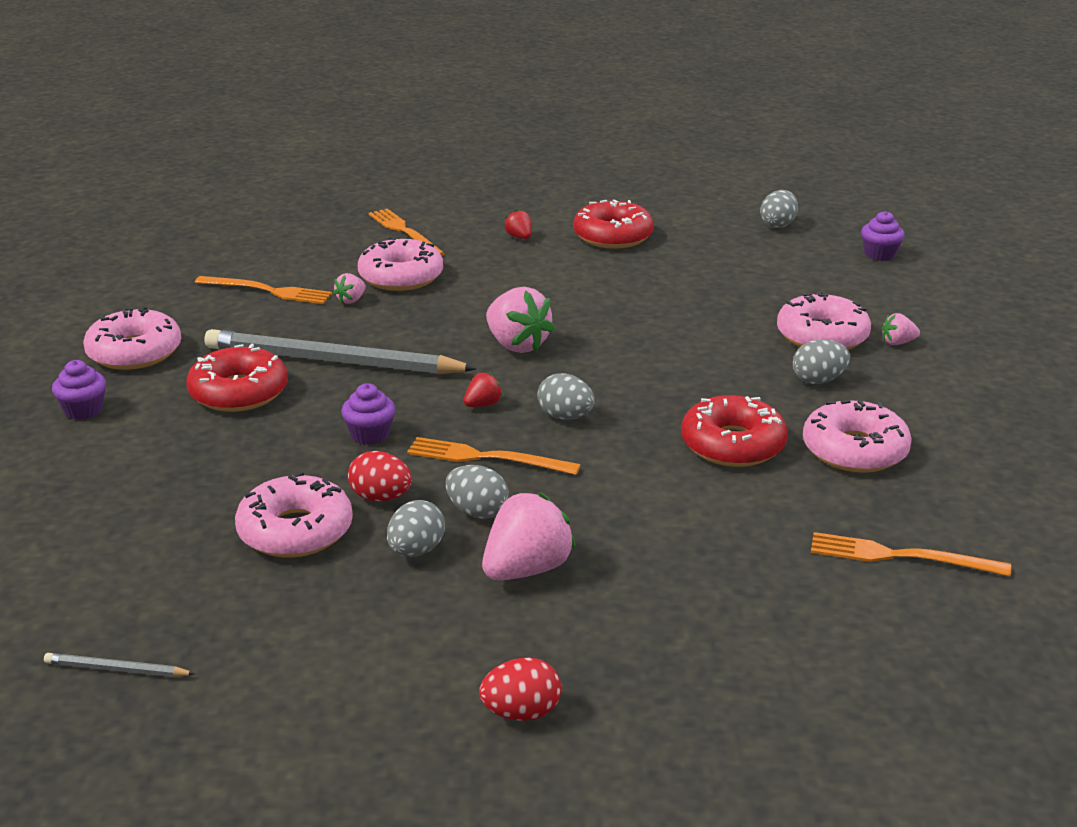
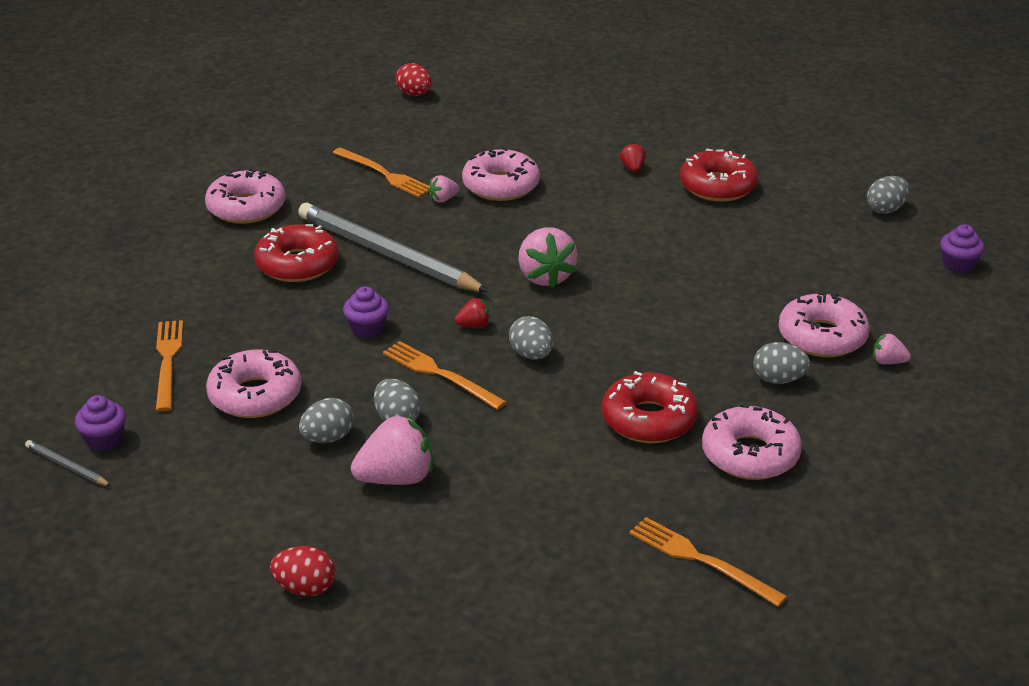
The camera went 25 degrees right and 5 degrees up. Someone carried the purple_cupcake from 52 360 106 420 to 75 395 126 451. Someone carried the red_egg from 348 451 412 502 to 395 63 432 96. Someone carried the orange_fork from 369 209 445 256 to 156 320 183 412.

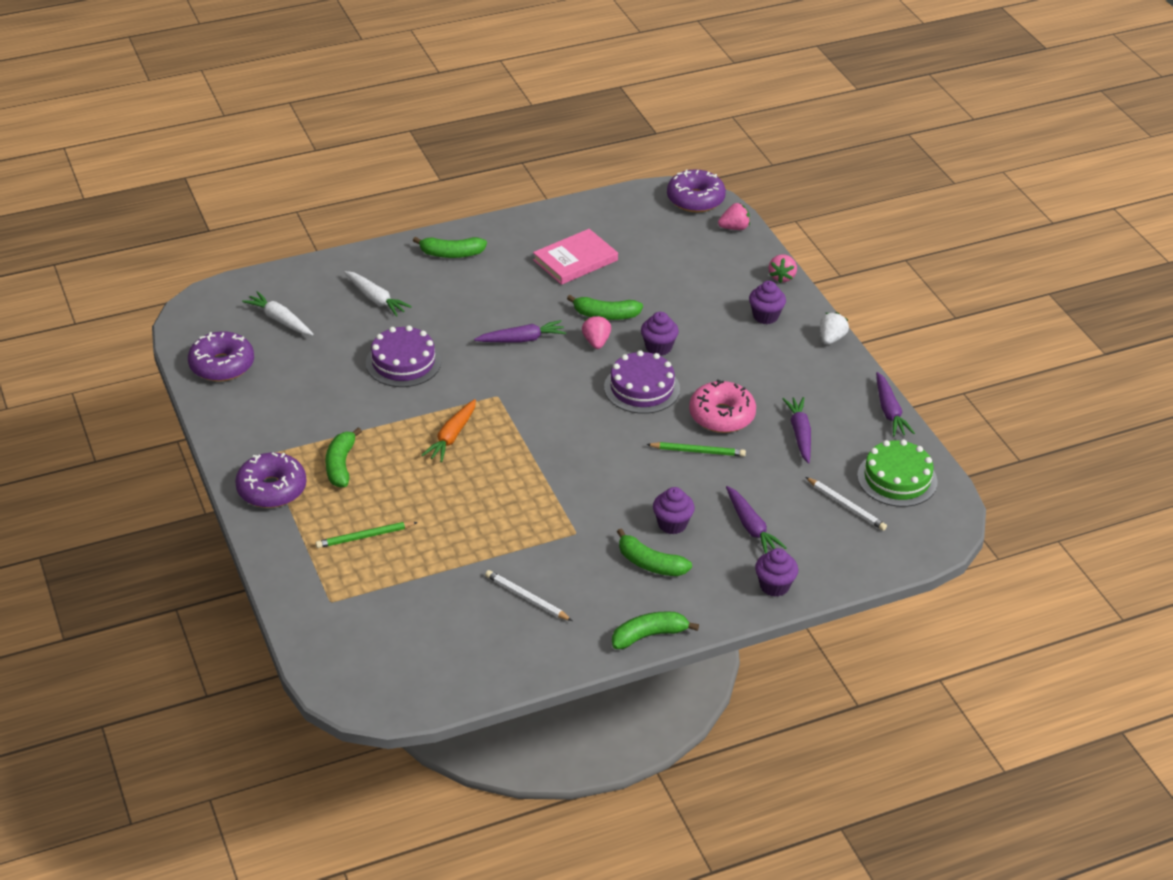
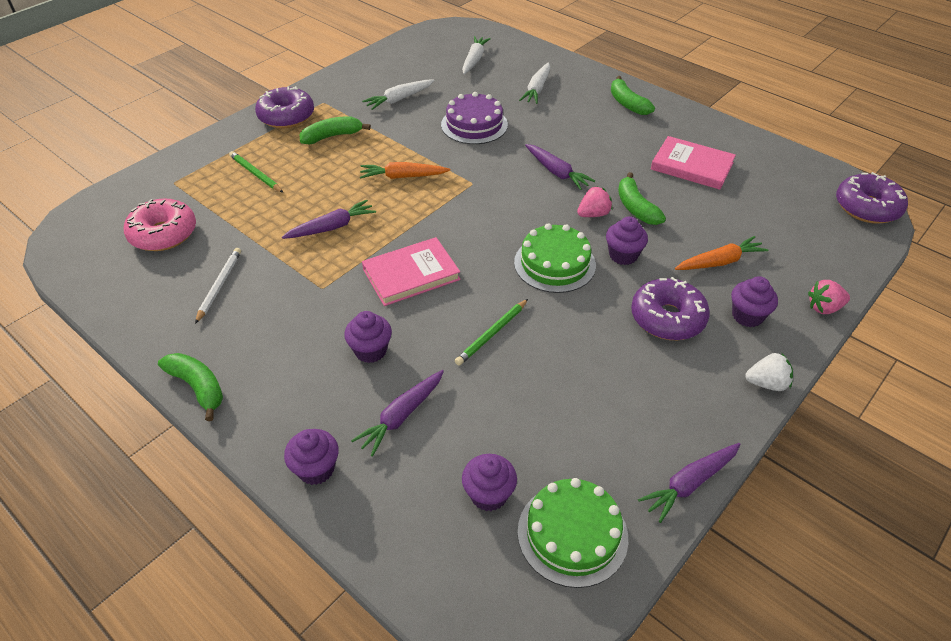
The camera went 65 degrees right and 5 degrees up. Someone took away the green_banana at 617 528 692 576. Someone took away the pink_strawberry at 718 203 750 230. Someone put down the white_carrot at 362 80 435 110. Someone put down the pink_book at 362 237 461 306. Someone put down the orange_carrot at 675 236 768 270. Someone carried the purple_donut from 188 331 254 382 to 631 277 710 340. Someone carried the pink_donut from 689 379 756 433 to 124 198 196 251. Someone carried the purple_carrot from 782 397 811 463 to 282 200 376 239. Someone swapped the white_pencil at 806 477 887 531 for the purple_cupcake at 462 454 517 511. Someone repainted the purple_cake at 604 350 680 414, which became the green_cake at 514 223 596 293. Someone rotated the green_pencil at 646 442 746 457 by 60 degrees clockwise.

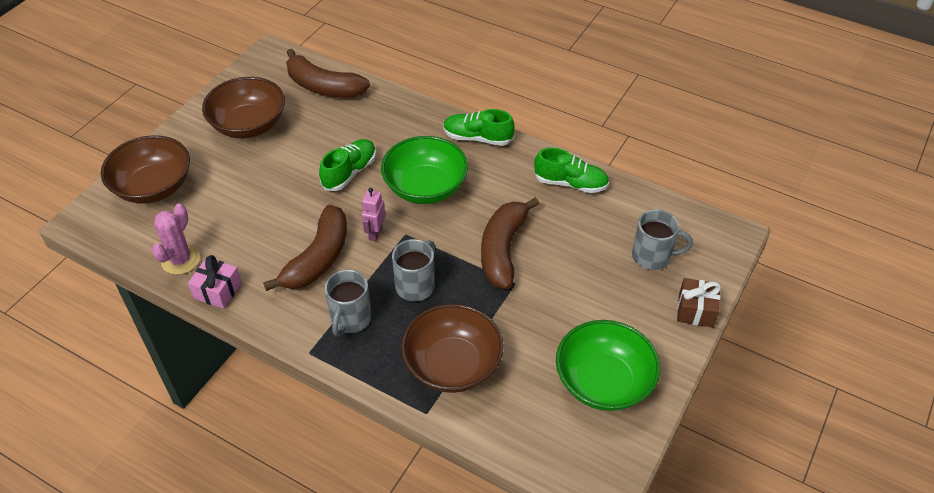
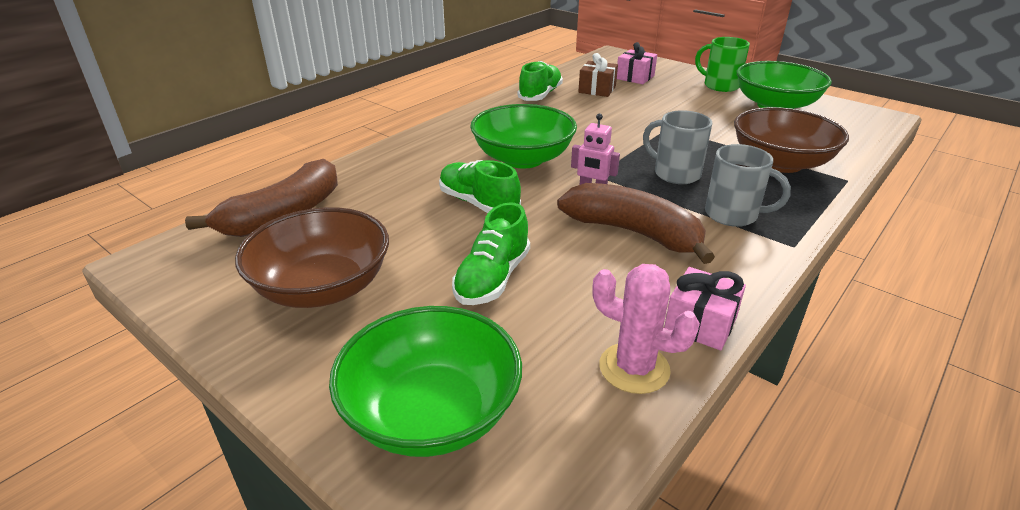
The camera went 80 degrees left and 15 degrees down. Someone took away the brown_banana at 481 197 539 289. Someone put down the green_mug at 695 37 750 92. Someone carried the green_shoe from 443 109 515 146 to 452 202 530 305. Someone carried the brown_gift from 677 278 721 328 to 578 53 618 97. Someone swapped the grey_mug at 632 209 693 270 for the pink_gift at 617 42 657 84. Someone repainted the brown_bowl at 101 135 190 204, which became the green_bowl at 329 306 522 457.

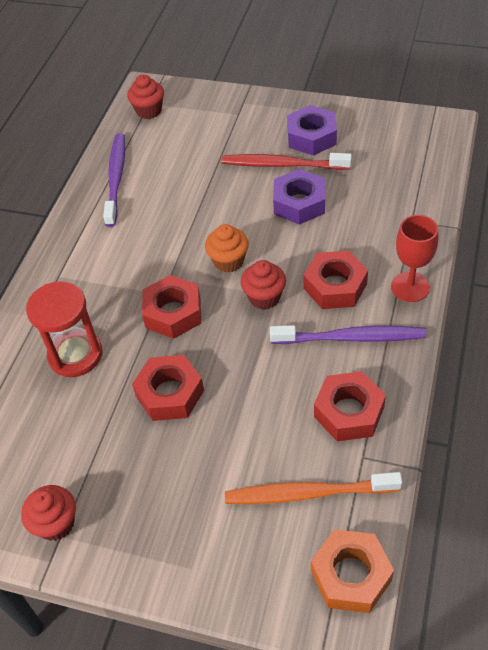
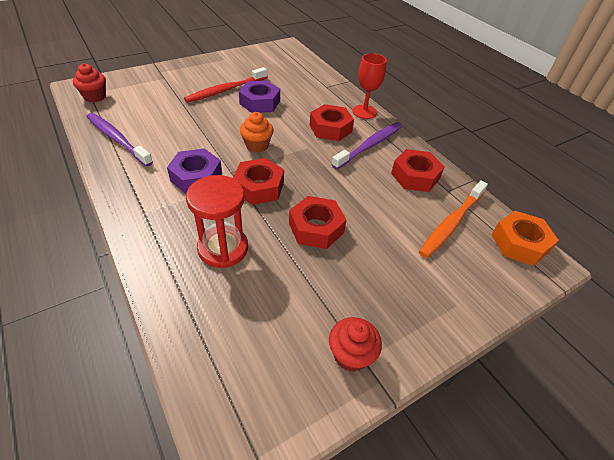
The camera went 55 degrees left and 5 degrees down. Someone took away the red_cupcake at 241 260 286 309. Someone carried the purple_nut from 287 105 337 155 to 167 148 222 194.

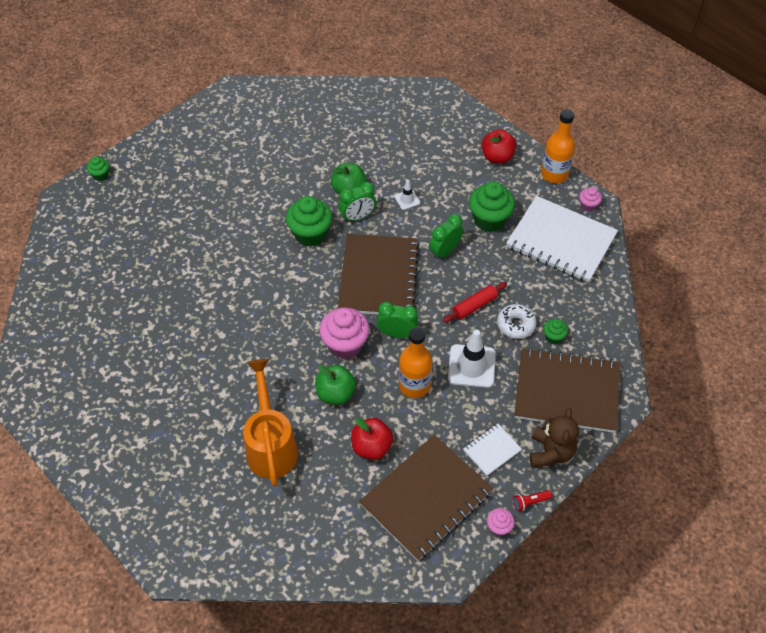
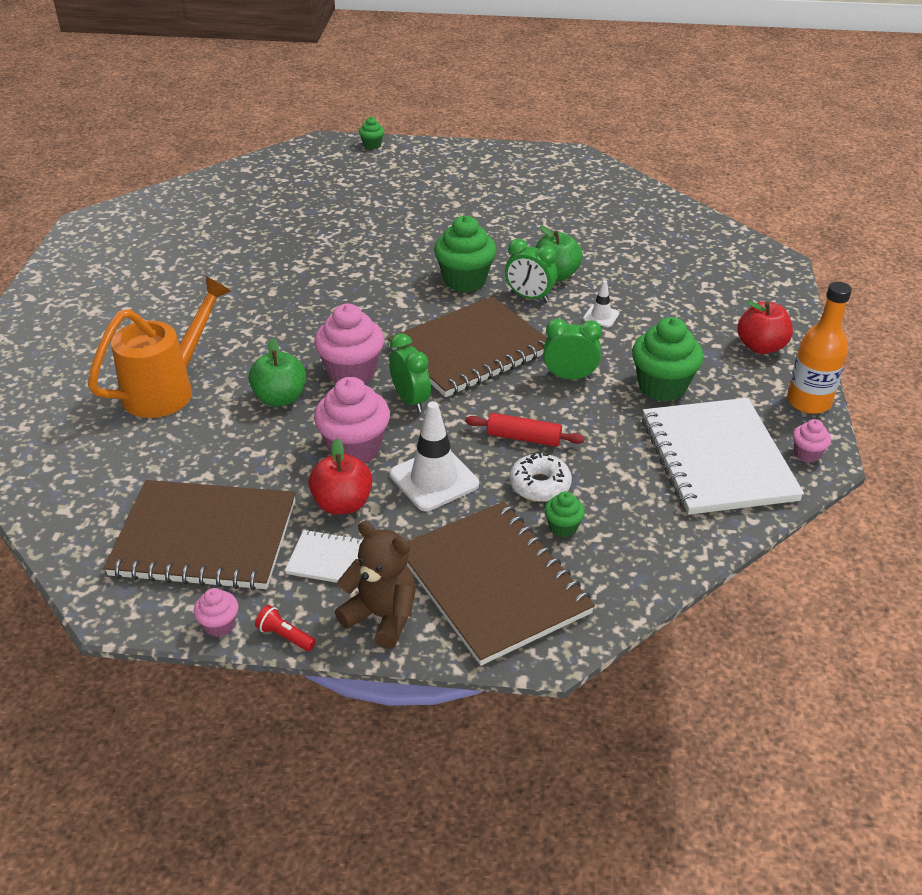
The camera went 50 degrees right and 15 degrees down. Someone carried the red_apple from 351 418 393 460 to 308 439 372 514. Someone swapped the orange_bottle at 399 327 432 398 for the pink_cupcake at 314 377 390 463. Someone rotated the brown_teddy_bear at 530 408 579 467 by 120 degrees counterclockwise.

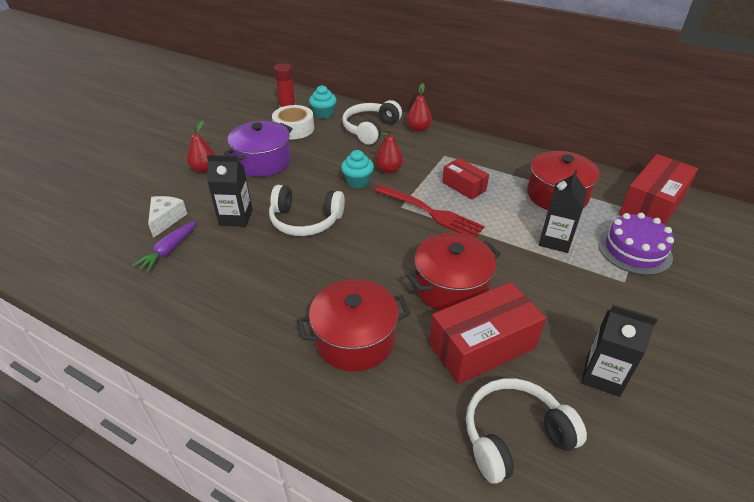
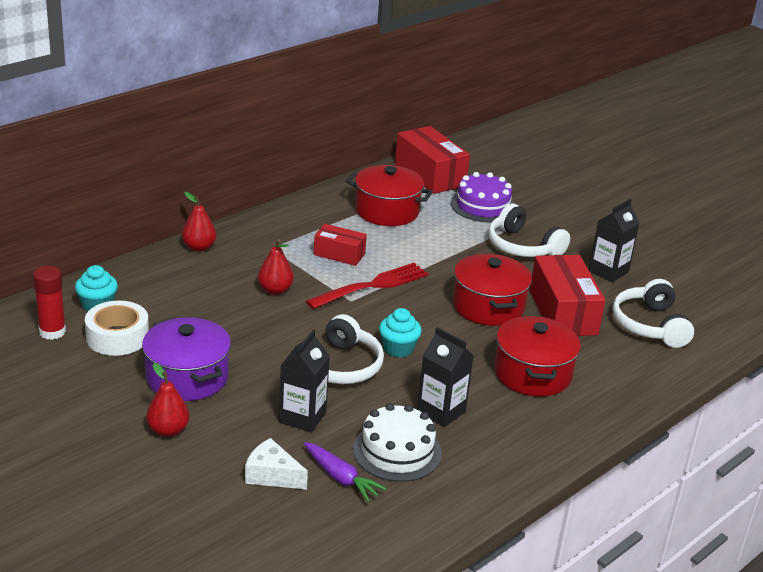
The camera went 75 degrees left and 10 degrees down. Someone put down the white_cake at 353 403 442 482. Someone carried the turquoise_cupcake from 341 150 374 189 to 379 308 422 357. Someone carried the white_headphones from 342 100 402 145 to 489 203 570 257. Someone carried the black_carton from 539 169 587 253 to 417 327 473 427. Someone rotated the red_box at 442 158 489 200 by 45 degrees clockwise.

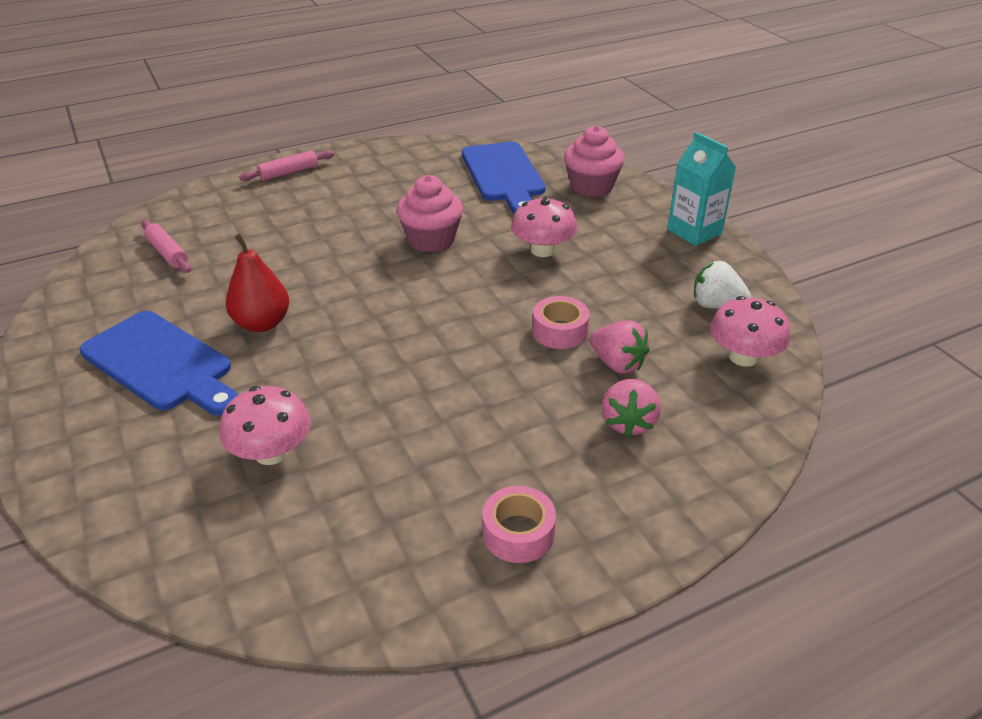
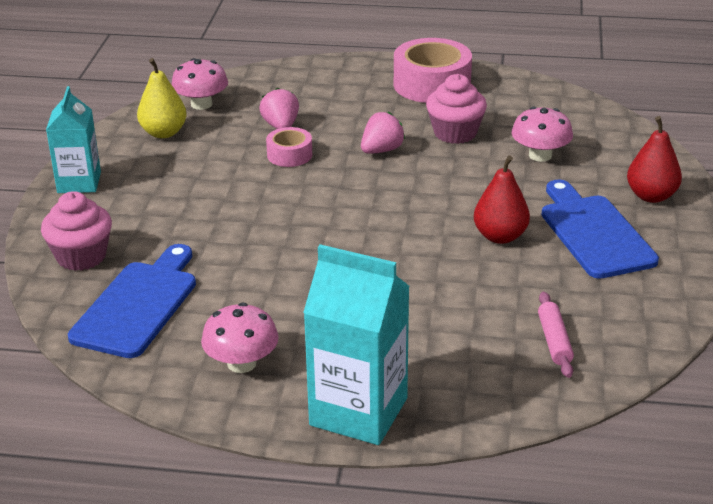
The camera went 145 degrees left and 5 degrees down. Someone put down the red_pear at 627 116 682 203. Someone carried the pink_cupcake from 397 175 463 252 to 426 74 487 144. Someone carried the pink_mushroom from 511 196 577 257 to 201 303 279 373. Someone carried the pink_strawberry from 602 379 661 437 to 361 112 405 154. Someone swapped the pink_rolling_pin at 239 150 334 181 for the turquoise_carton at 303 244 410 445. Someone swapped the white_strawberry at 694 261 751 309 for the yellow_pear at 137 58 186 138. Someone scaled the pink_tape at 482 486 556 563 by 1.86.

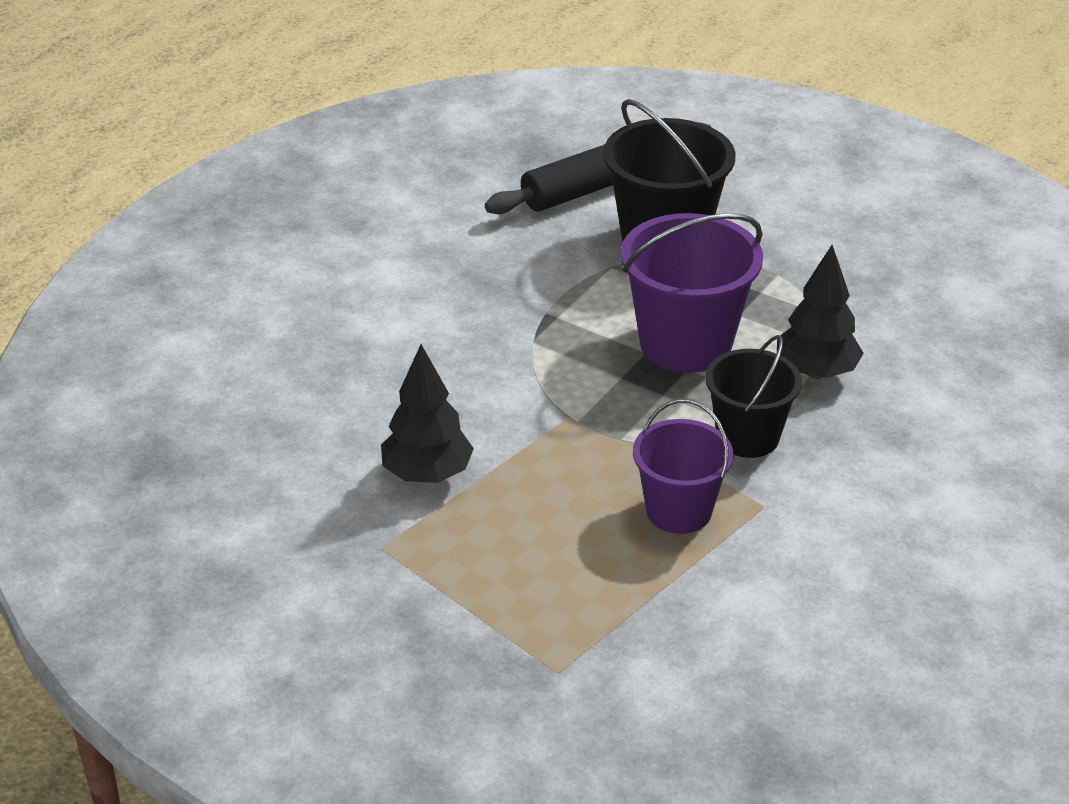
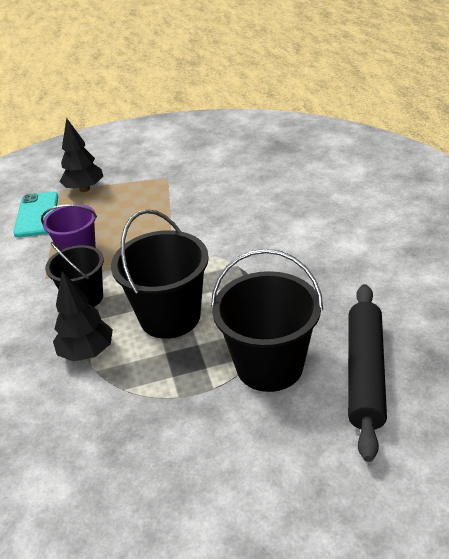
The camera went 135 degrees right and 0 degrees up. Someone put down the turquoise_phone at 13 192 58 237. Someone carried the black_tree from 381 344 474 483 to 59 118 103 192. Someone repainted the purple_bucket at 621 213 763 373, which became the black_bucket at 111 209 209 339.

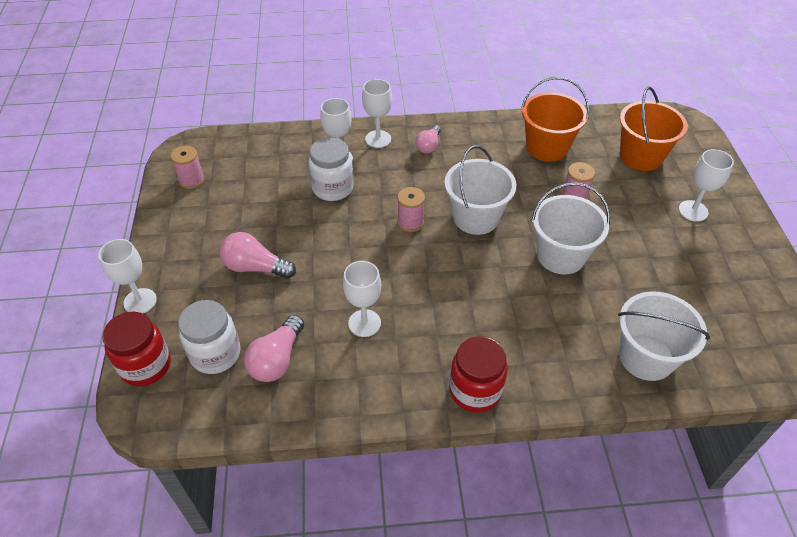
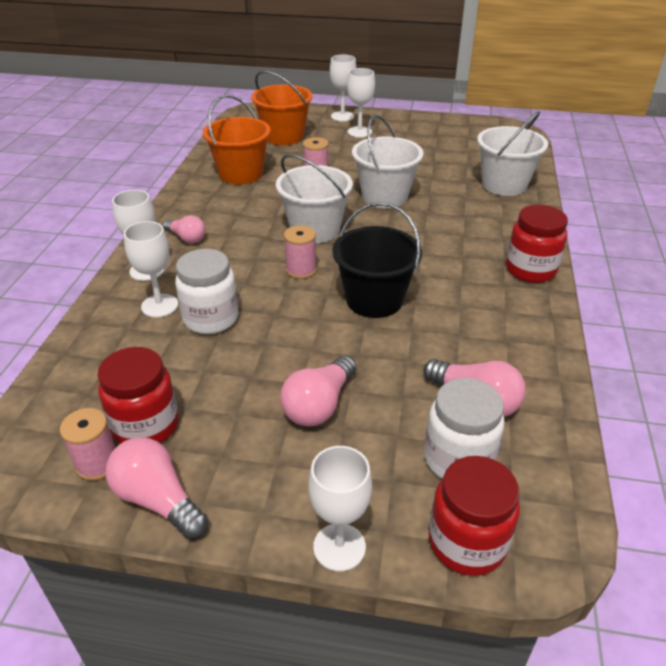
The camera went 75 degrees left and 10 degrees down. Someone put down the red_jar at 98 347 179 444. Someone put down the pink_light_bulb at 106 437 208 539. Someone put down the black_bucket at 332 202 422 318. Someone carried the white_goblet from 343 261 381 337 to 330 55 356 122.

